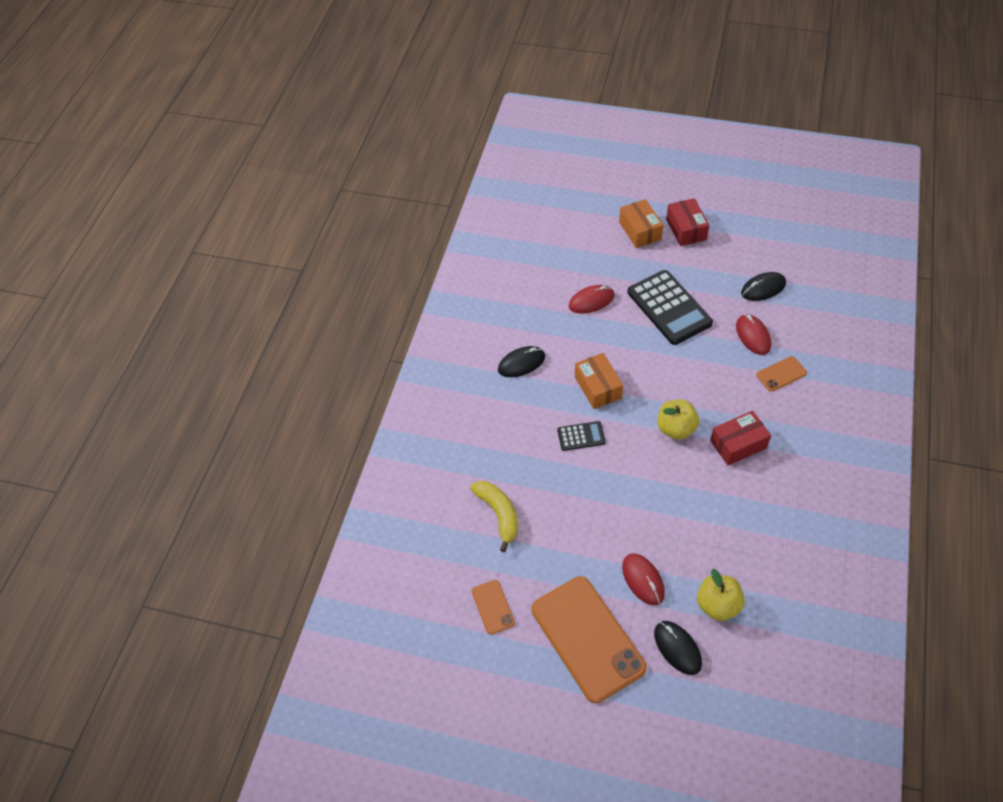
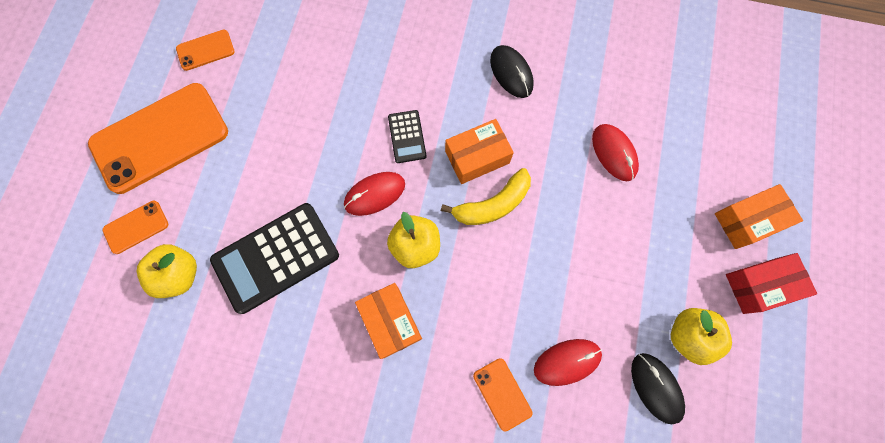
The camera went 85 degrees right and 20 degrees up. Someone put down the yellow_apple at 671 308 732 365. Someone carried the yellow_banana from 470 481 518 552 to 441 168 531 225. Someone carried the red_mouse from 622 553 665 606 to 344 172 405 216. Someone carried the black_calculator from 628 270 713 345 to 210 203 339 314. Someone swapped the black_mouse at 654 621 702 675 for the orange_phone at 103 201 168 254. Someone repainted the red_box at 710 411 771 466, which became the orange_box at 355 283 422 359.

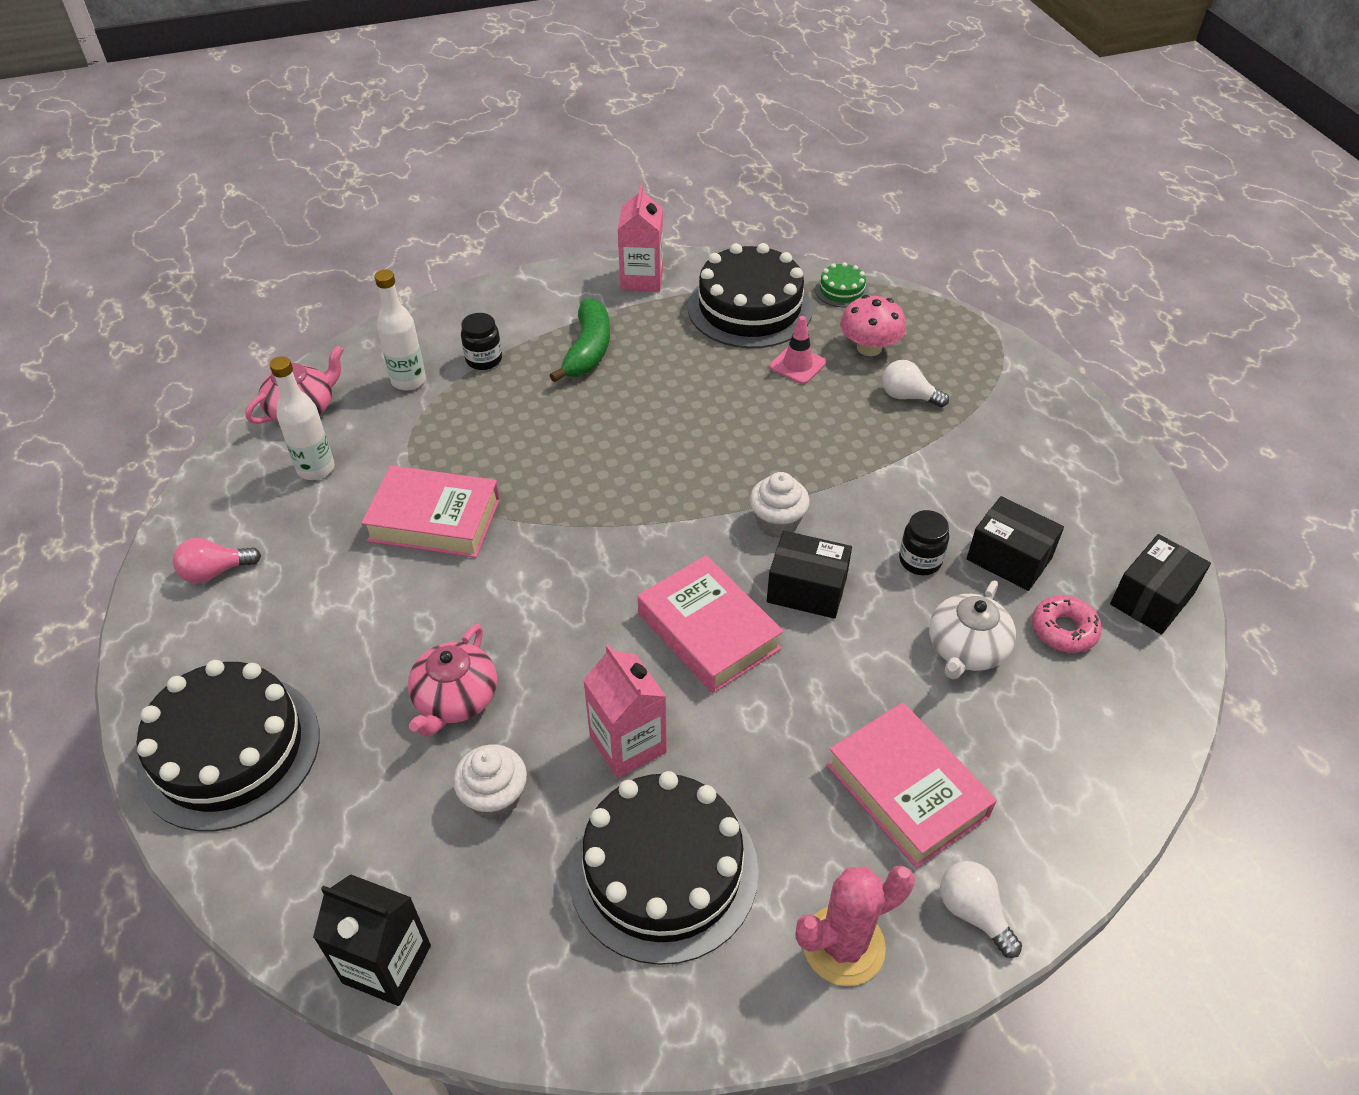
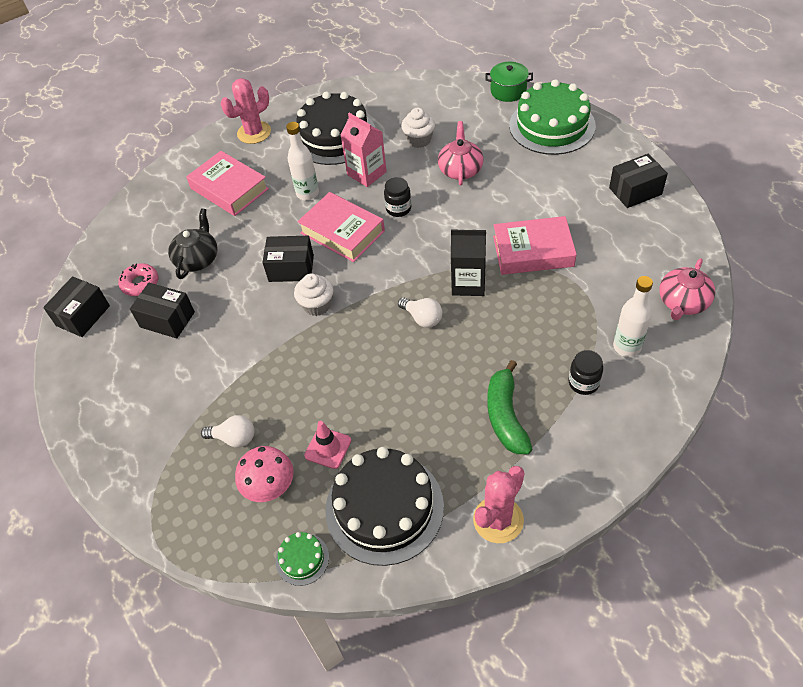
The camera went 170 degrees right and 5 degrees up. Someone put down the green_pot at 485 62 533 102. Someone carried the white_bottle from 270 356 335 480 to 286 122 319 200. Someone carried the black_carton from 313 874 431 1006 to 451 229 486 296. Someone carried the black_jar from 899 510 949 575 to 384 177 411 217. Someone carried the white_light_bulb from 940 861 1022 958 to 398 298 442 328. Someone swapped the pink_light_bulb at 173 538 261 583 for the black_box at 609 154 668 208. Someone swapped the pink_carton at 618 185 663 292 for the pink_cactus at 473 466 525 543. Someone repainted the black_cake at 137 660 320 831, which became the green_cake at 509 79 596 155. Someone repainted the white_teapot at 929 580 1016 679, which became the black_teapot at 168 208 218 279.

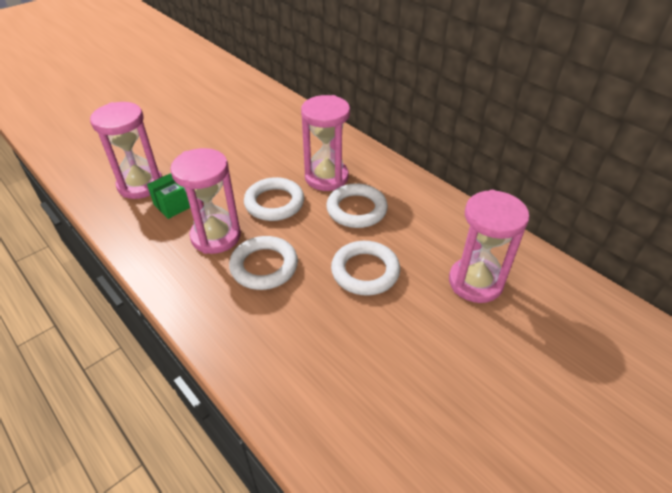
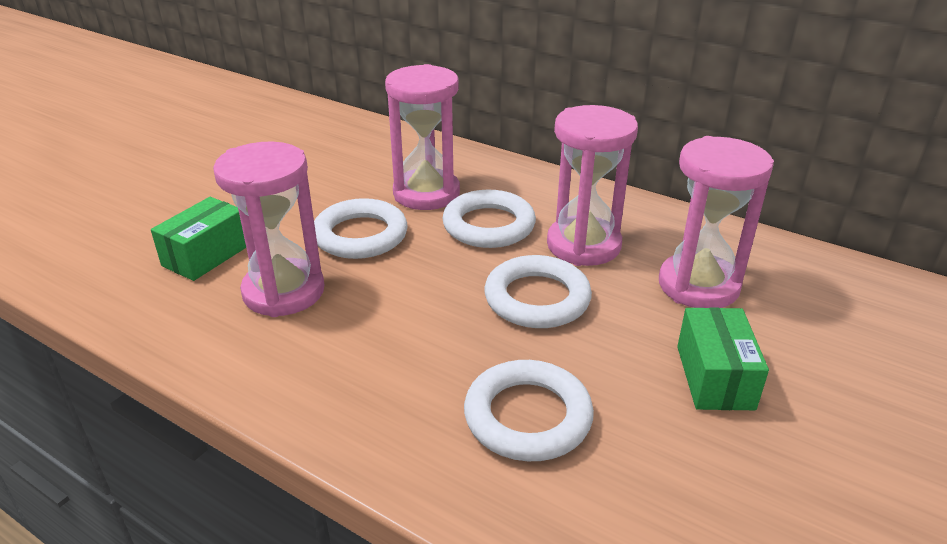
The camera went 15 degrees left and 10 degrees down. Someone put down the green_box at 677 307 769 410. Someone carried the pink_hourglass from 90 102 162 199 to 547 105 638 266. Someone carried the white_ring from 229 236 298 290 to 464 360 594 461.

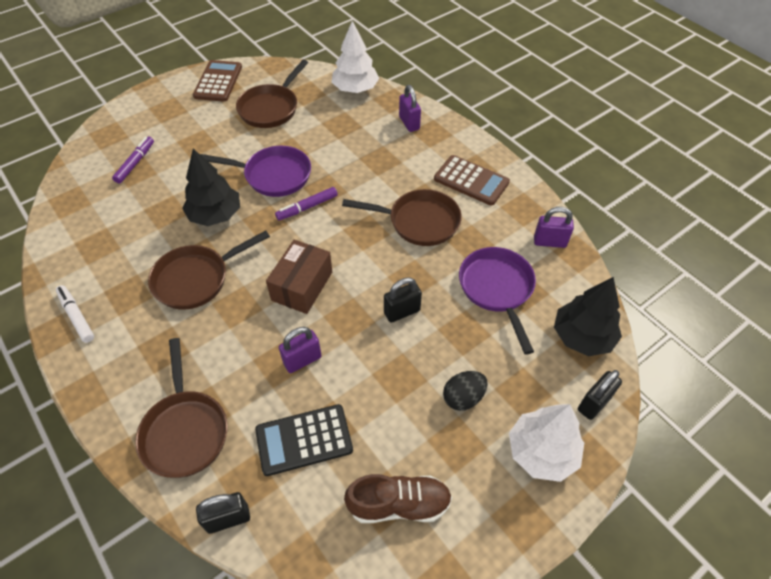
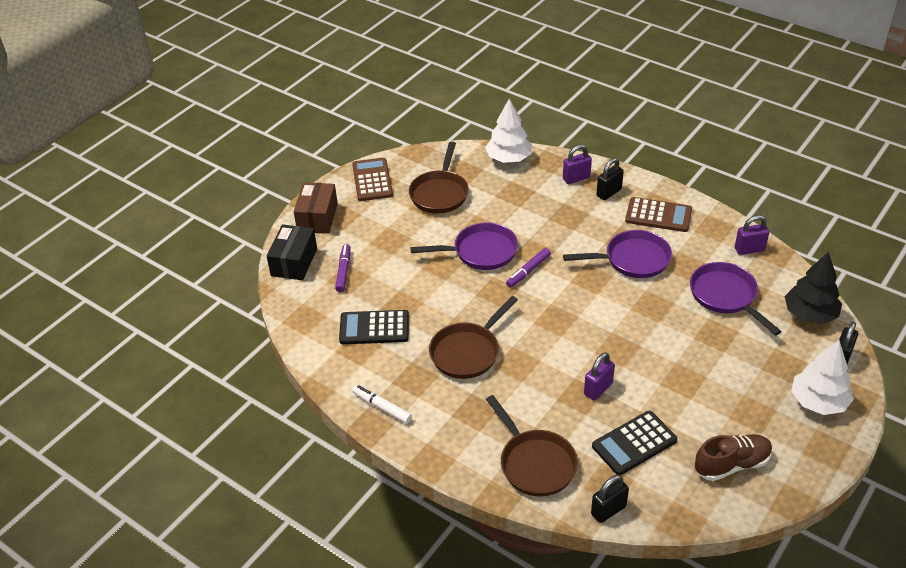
The camera went 15 degrees left and 10 degrees down. Someone took away the black_tree at 182 149 240 226. Someone took away the black_egg at 443 371 488 411. Someone put down the black_box at 267 224 317 280. Someone put down the black_calculator at 339 310 409 344. Someone carried the brown_box from 266 240 332 314 to 294 182 338 234. Someone carried the black_padlock from 384 278 422 323 to 596 158 624 200. Someone repainted the brown_pan at 342 189 462 246, which became the purple_pan at 563 230 672 278. Someone rotated the purple_padlock at 399 85 421 132 by 75 degrees counterclockwise.

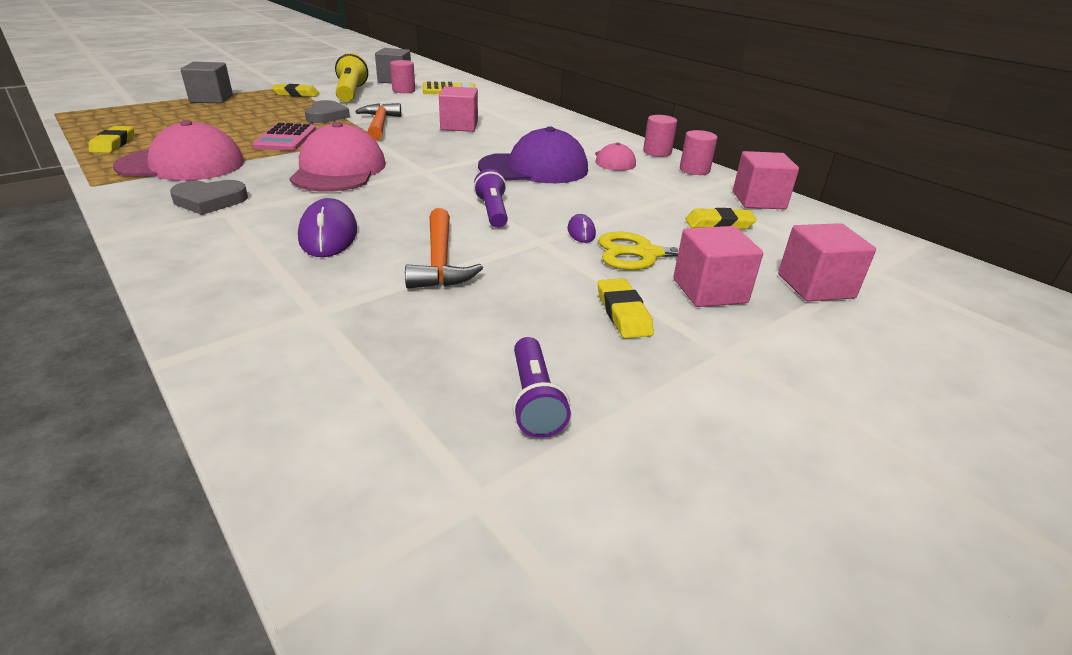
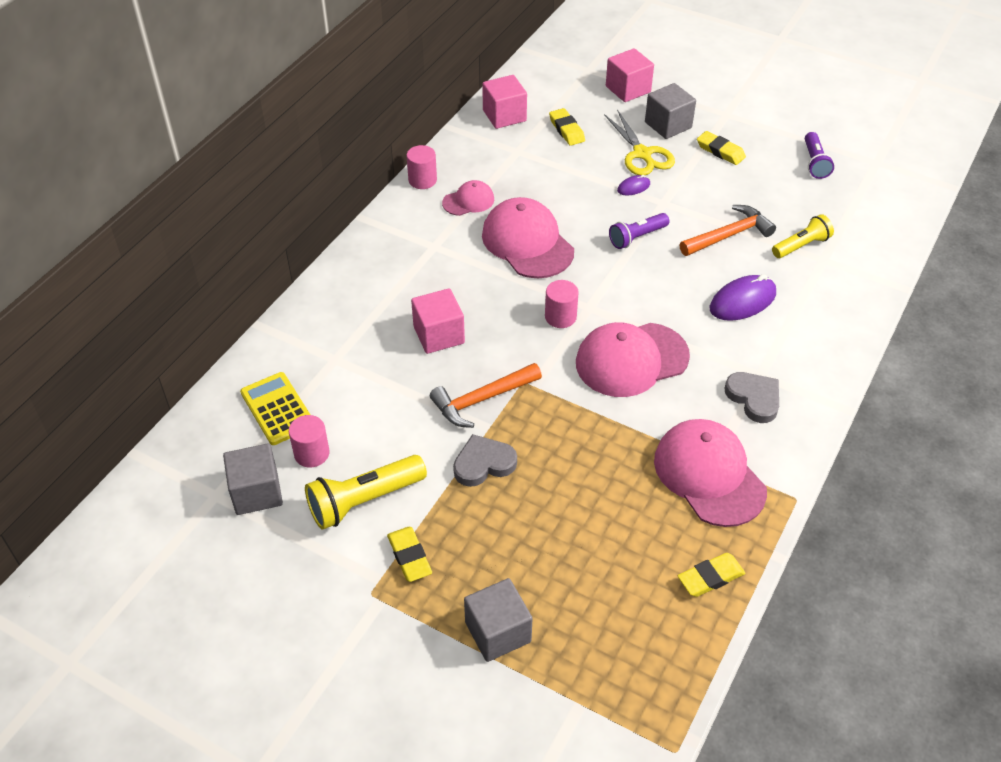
The camera went 110 degrees left and 15 degrees up. Someone took away the pink_calculator at 252 123 316 151. Someone put down the yellow_flashlight at 772 214 834 258. Someone carried the pink_cylinder from 680 130 718 175 to 545 280 579 328. Someone repainted the purple_cap at 478 126 588 183, which became the pink_cap at 482 197 574 278. Someone repainted the pink_cube at 673 226 763 307, which became the grey_cube at 645 83 696 139. Someone rotated the purple_flashlight at 512 337 571 438 by 120 degrees clockwise. Someone rotated the yellow_eraser at 598 278 654 339 by 75 degrees clockwise.

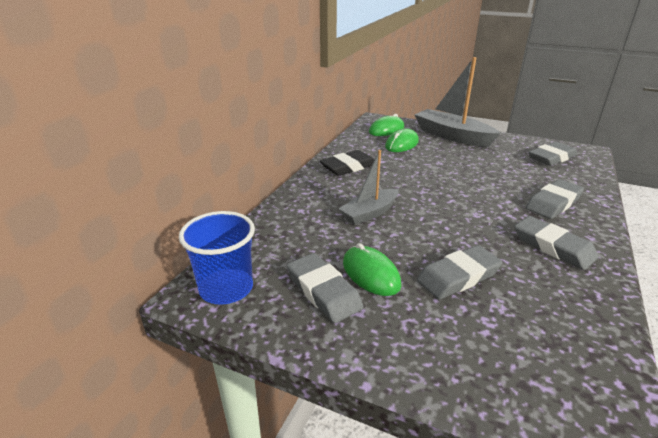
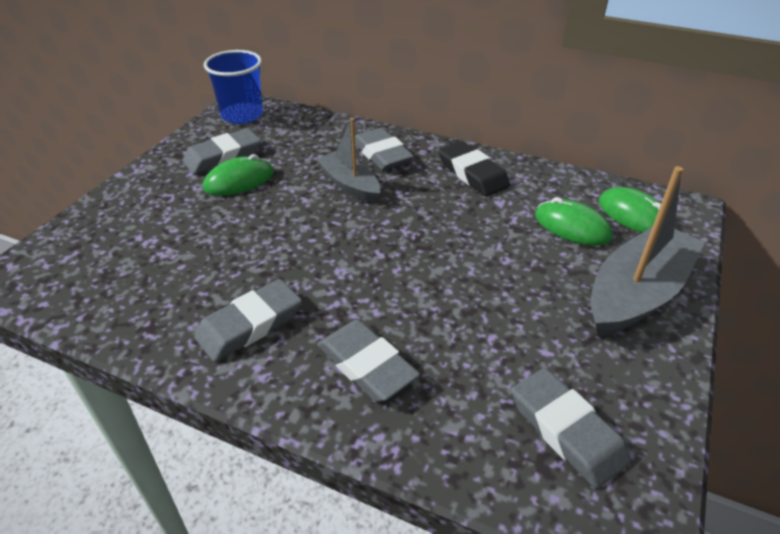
The camera went 90 degrees right and 10 degrees up. Someone carried the grey_eraser from 417 245 503 299 to 355 128 414 170.

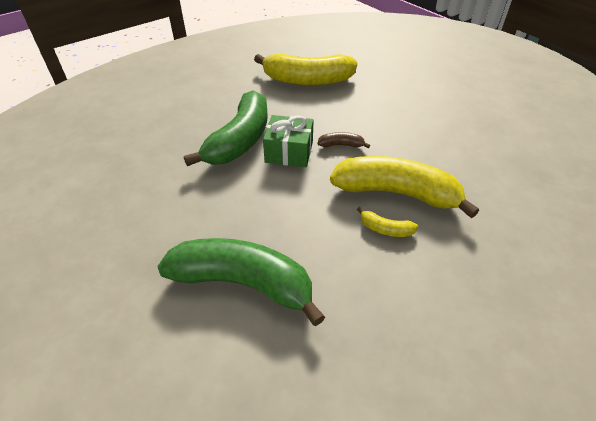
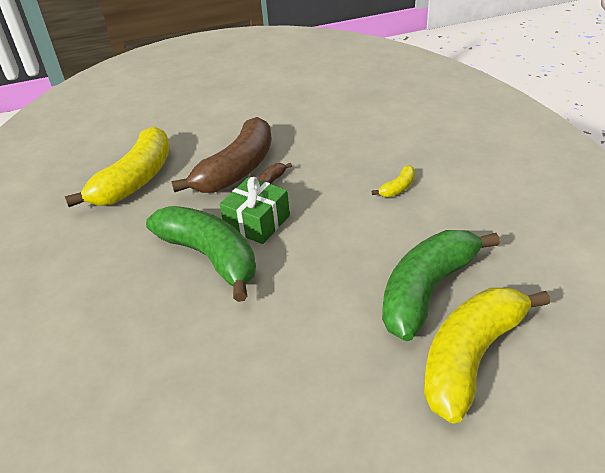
The camera went 65 degrees left and 5 degrees down. Someone put down the brown_banana at 171 117 272 193. Someone carried the yellow_banana from 330 156 479 218 to 424 288 550 424.

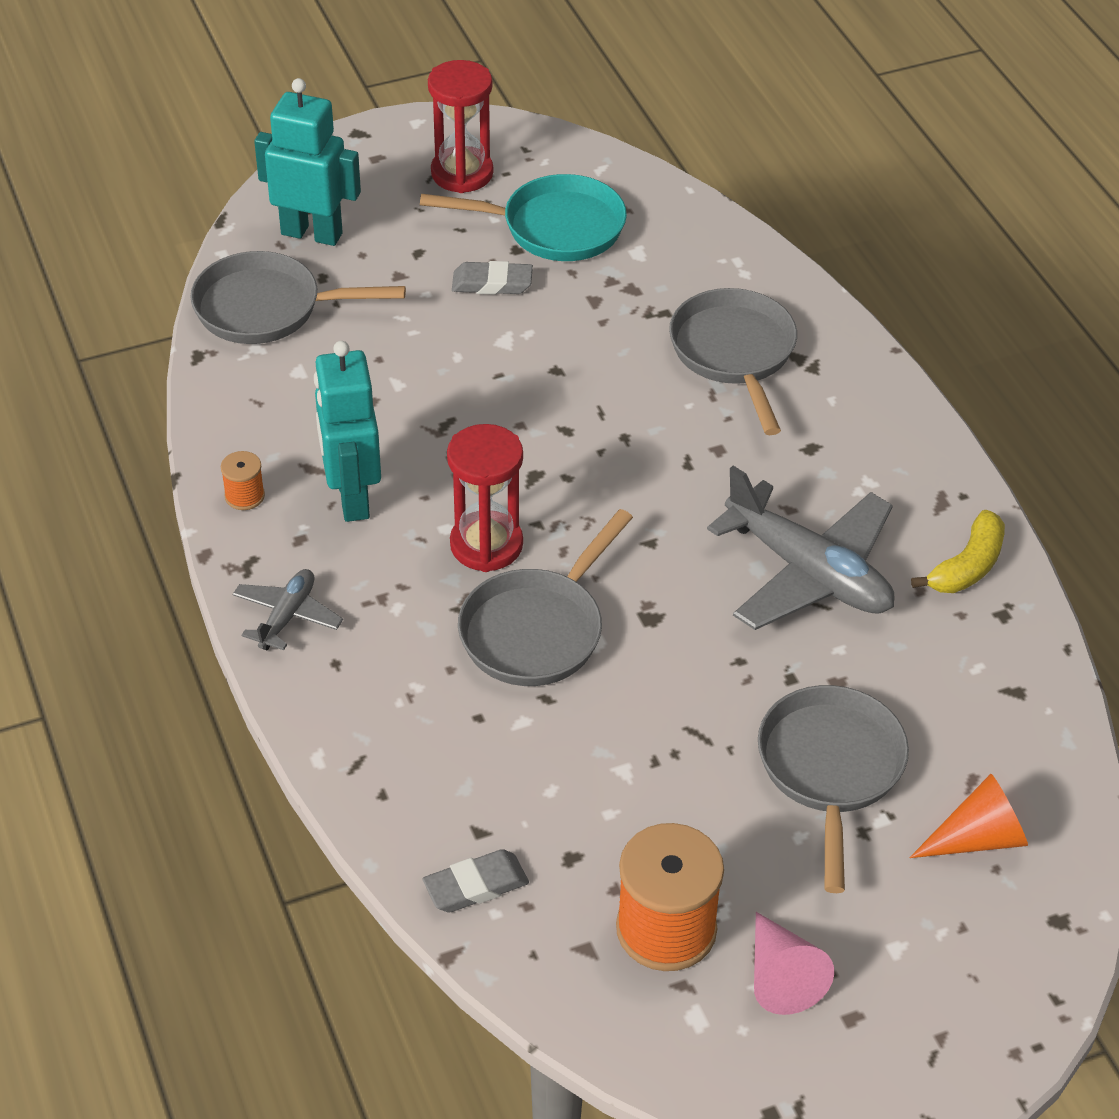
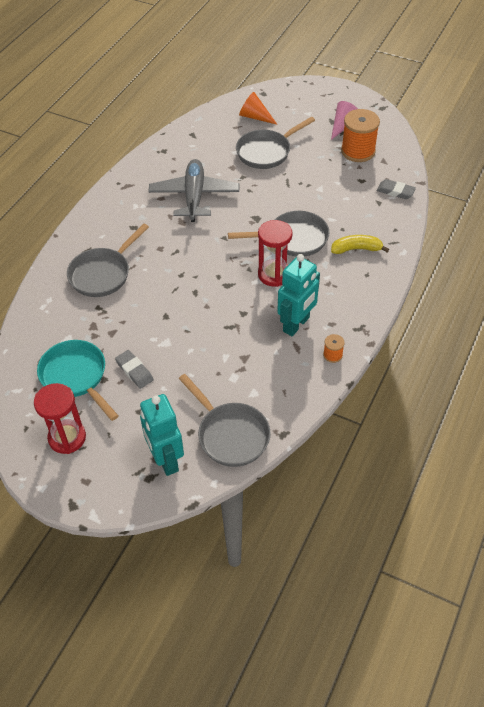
The camera went 130 degrees left and 5 degrees up. Someone took away the grey_plane at 233 569 343 650. Someone carried the yellow_banana from 911 510 1005 593 to 331 235 389 254.

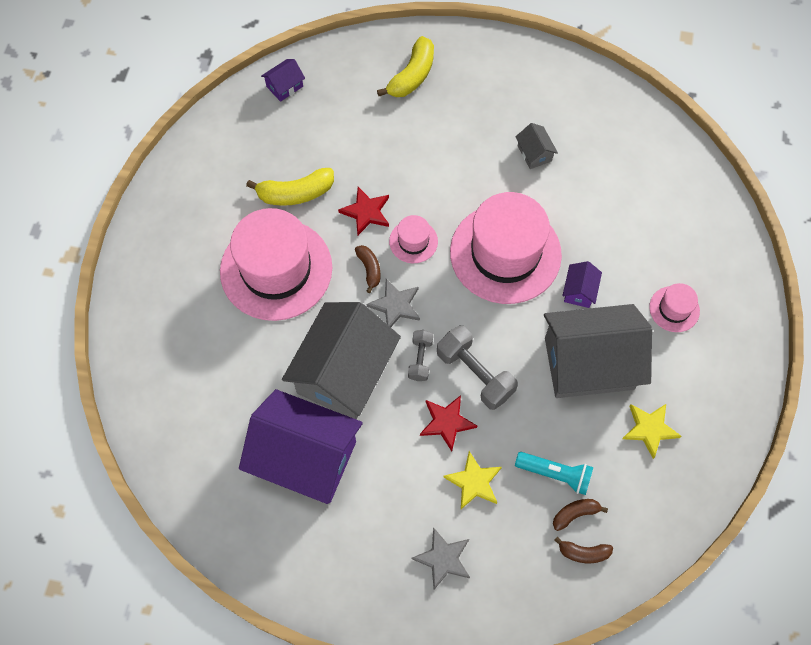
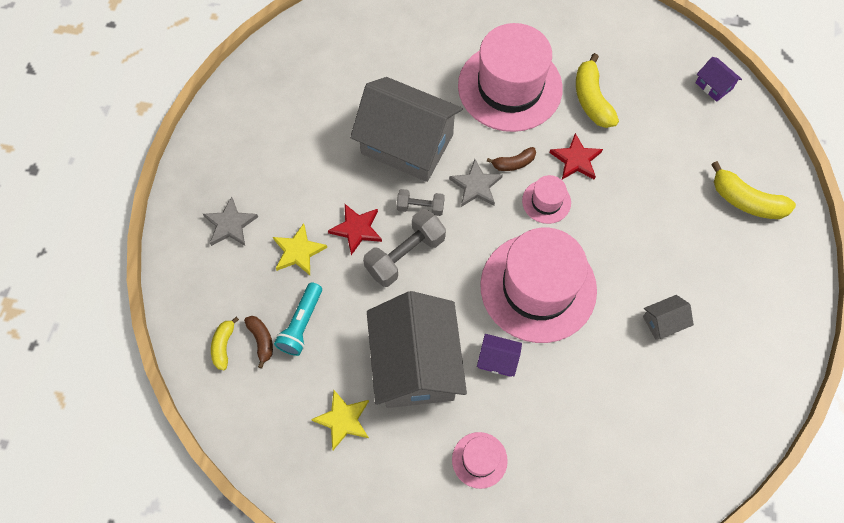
The camera went 90 degrees right and 0 degrees up. Someone took away the purple_house at 239 389 363 504. Someone repainted the brown_banana at 555 536 613 563, which became the yellow_banana at 211 317 239 370.

